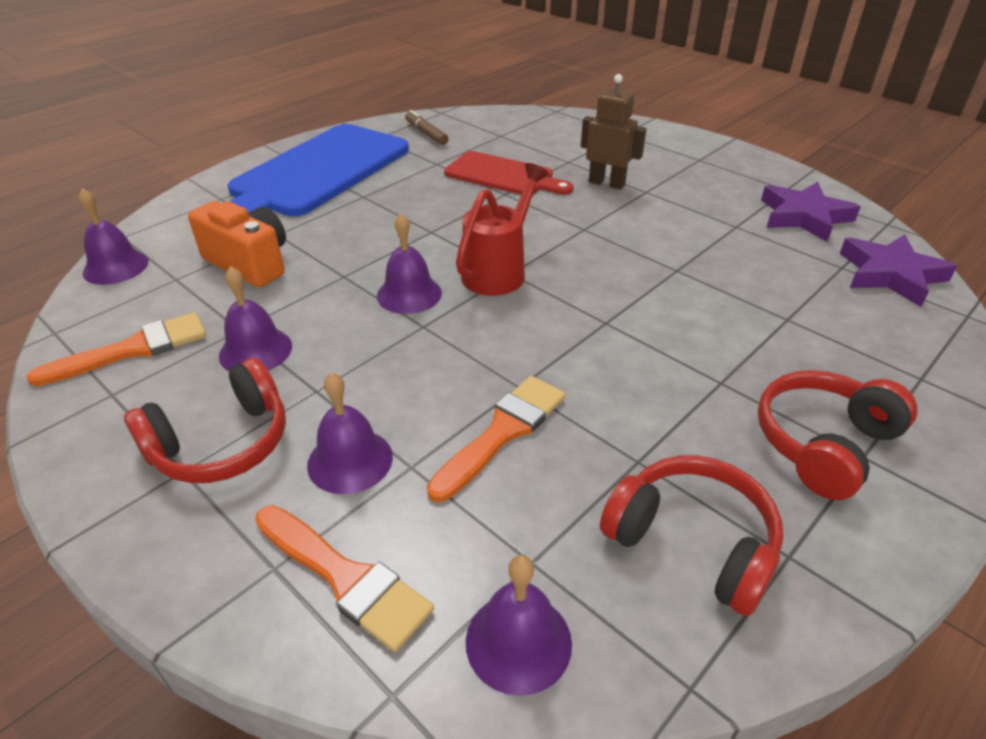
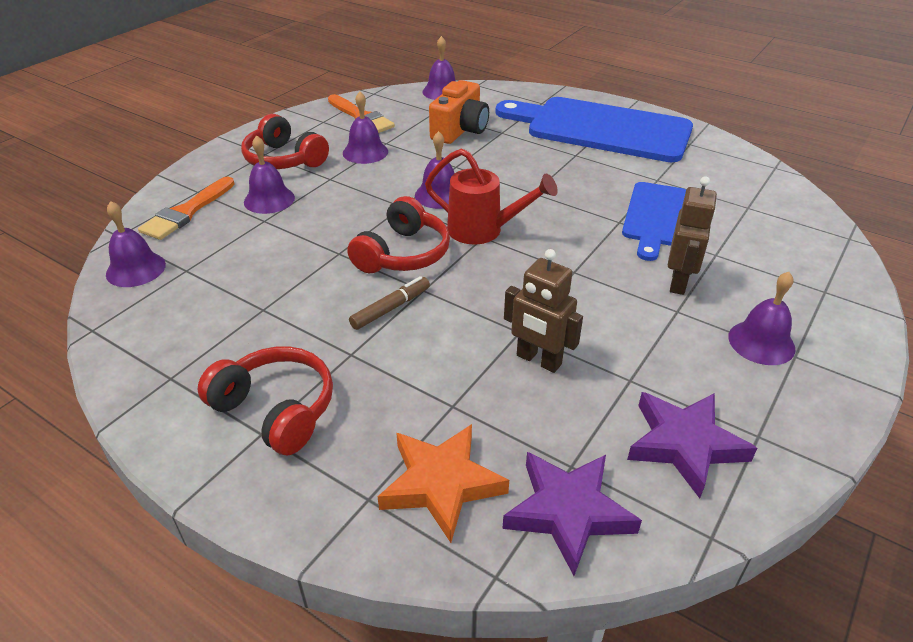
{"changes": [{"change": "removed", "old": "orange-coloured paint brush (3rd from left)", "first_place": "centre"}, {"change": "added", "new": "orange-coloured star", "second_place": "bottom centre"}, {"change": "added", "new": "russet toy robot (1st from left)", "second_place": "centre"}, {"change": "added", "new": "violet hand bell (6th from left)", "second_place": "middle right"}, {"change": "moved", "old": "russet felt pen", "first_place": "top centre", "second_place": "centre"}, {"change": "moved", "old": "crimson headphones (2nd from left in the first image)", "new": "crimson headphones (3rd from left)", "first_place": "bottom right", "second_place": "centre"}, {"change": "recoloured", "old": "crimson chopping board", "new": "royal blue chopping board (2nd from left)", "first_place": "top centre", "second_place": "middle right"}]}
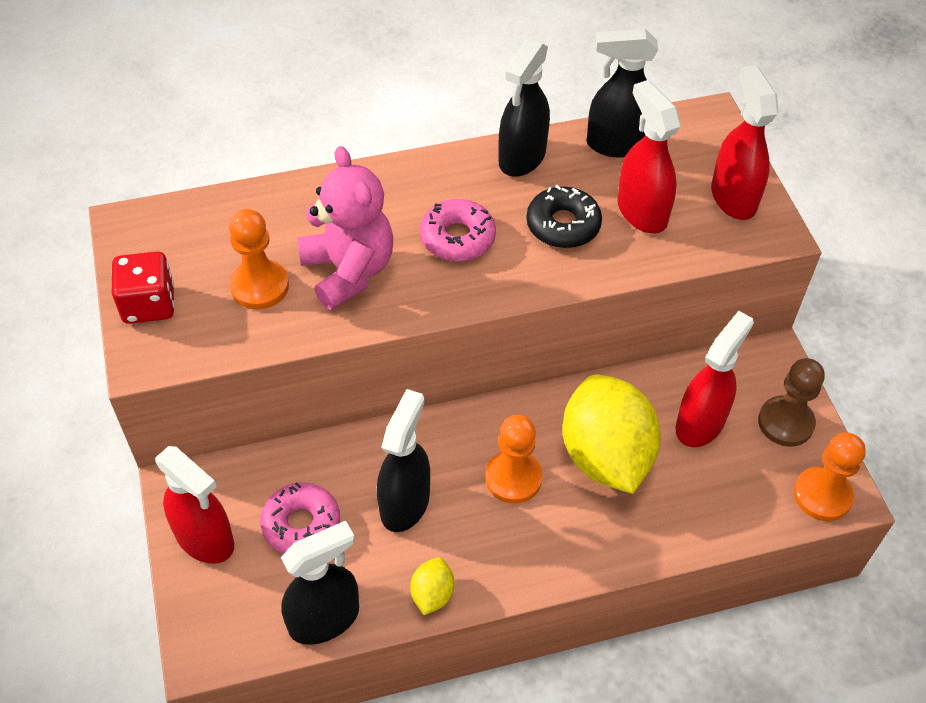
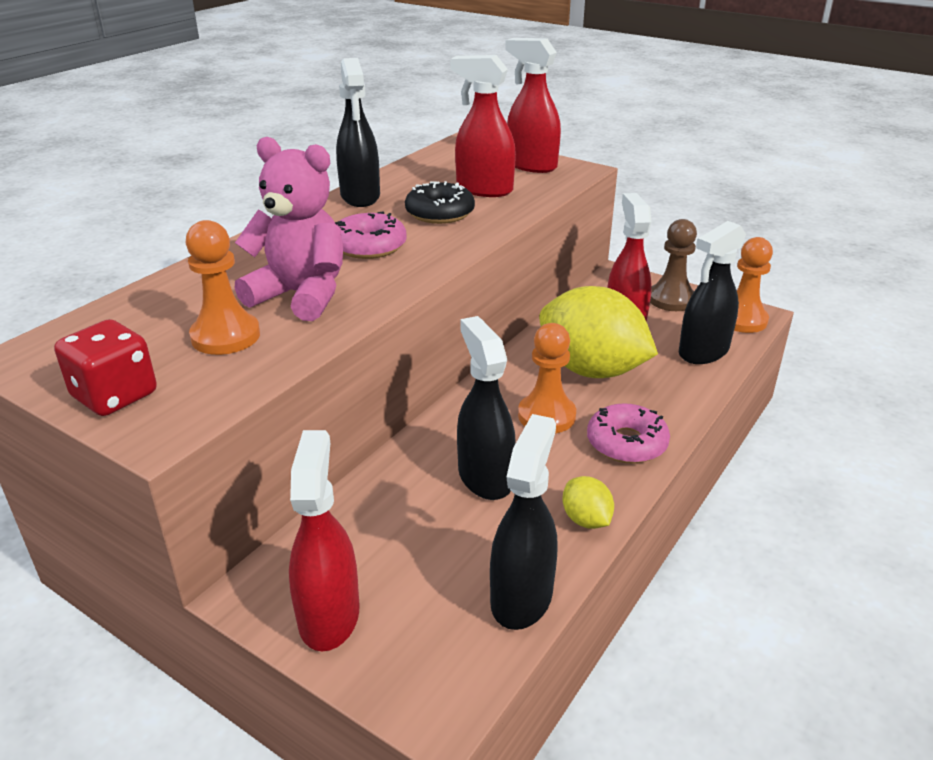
{"changes": [{"change": "moved", "old": "pink doughnut (1st from left in the first image)", "new": "pink doughnut (2nd from left)", "first_place": "bottom left", "second_place": "middle right"}, {"change": "moved", "old": "black spray bottle (4th from left)", "first_place": "top right", "second_place": "middle right"}, {"change": "turned", "old": "crimson spray bottle (1st from left)", "first_place": "bottom left", "second_place": "bottom centre", "degrees": -90}]}
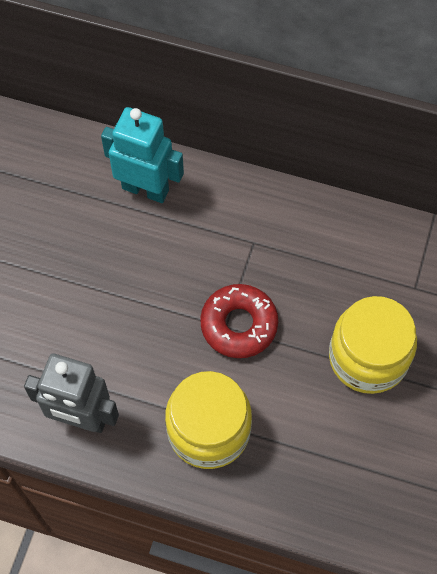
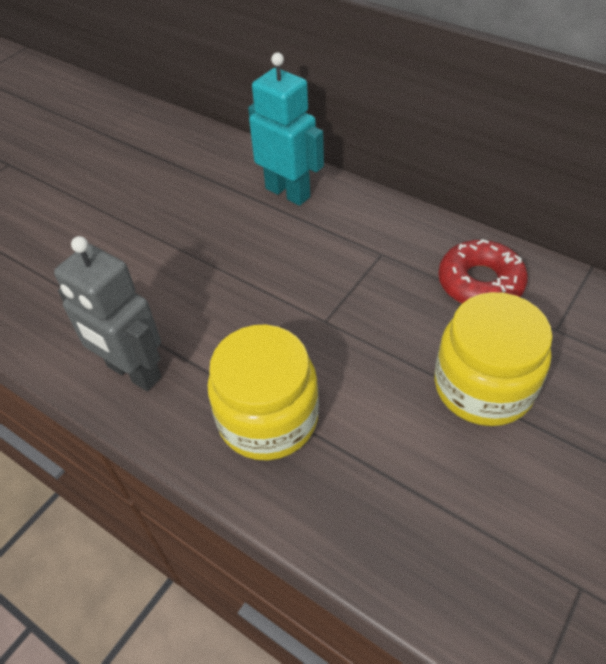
{"changes": [{"change": "moved", "old": "crimson doughnut", "first_place": "centre", "second_place": "middle right"}]}
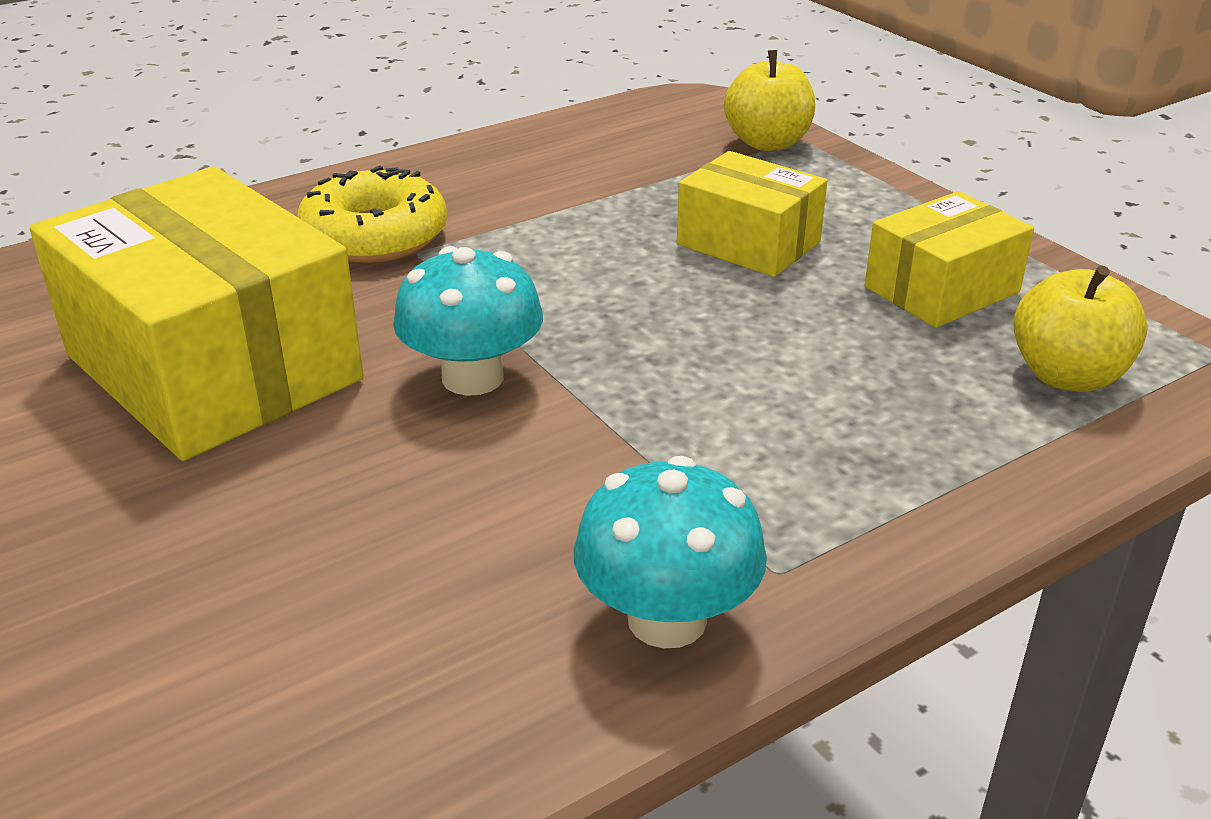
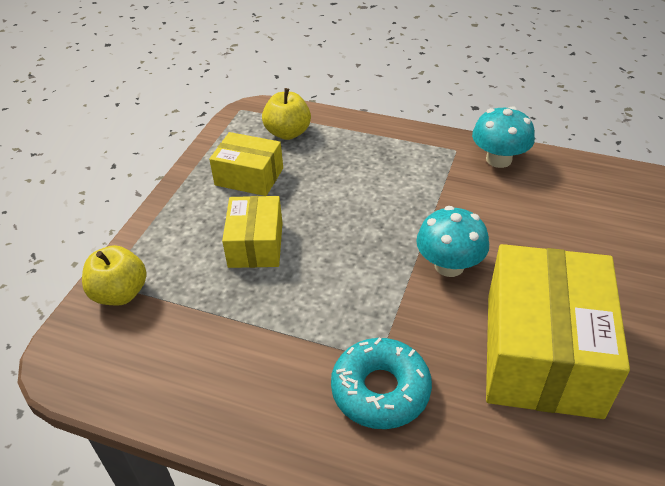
{"changes": [{"change": "recoloured", "old": "bright yellow doughnut", "new": "teal doughnut", "first_place": "top left", "second_place": "bottom centre"}]}
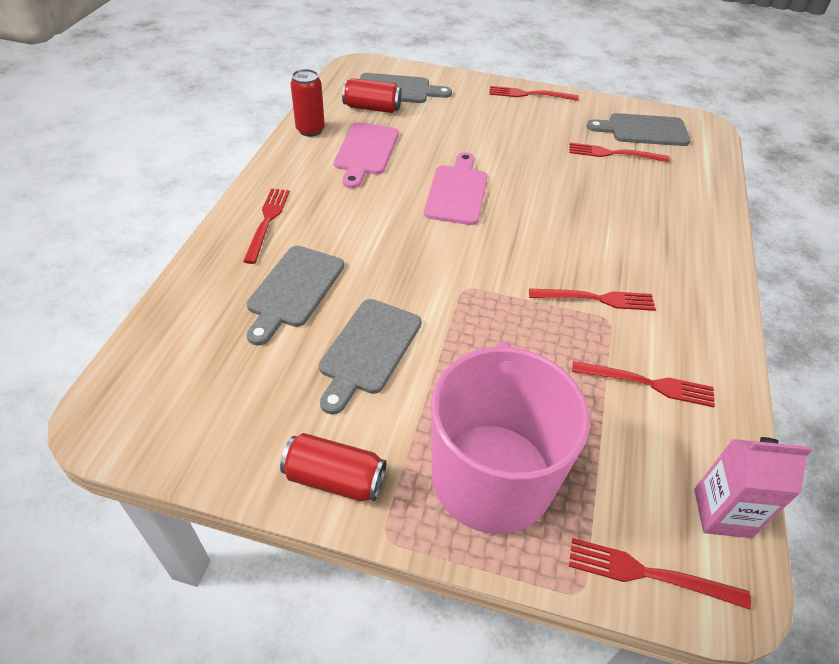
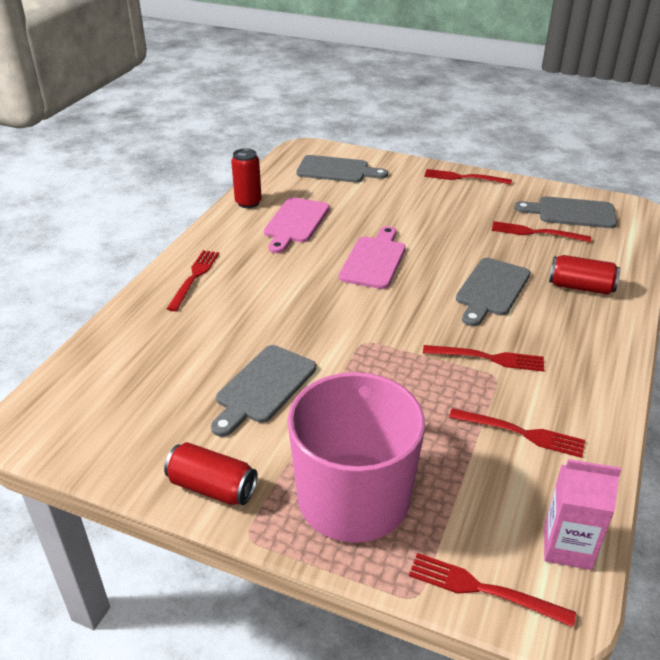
{"changes": [{"change": "moved", "old": "grey chopping board (1st from left in the first image)", "new": "grey chopping board (3rd from left)", "first_place": "centre", "second_place": "middle right"}, {"change": "moved", "old": "crimson soda can (3rd from left)", "first_place": "top centre", "second_place": "middle right"}]}
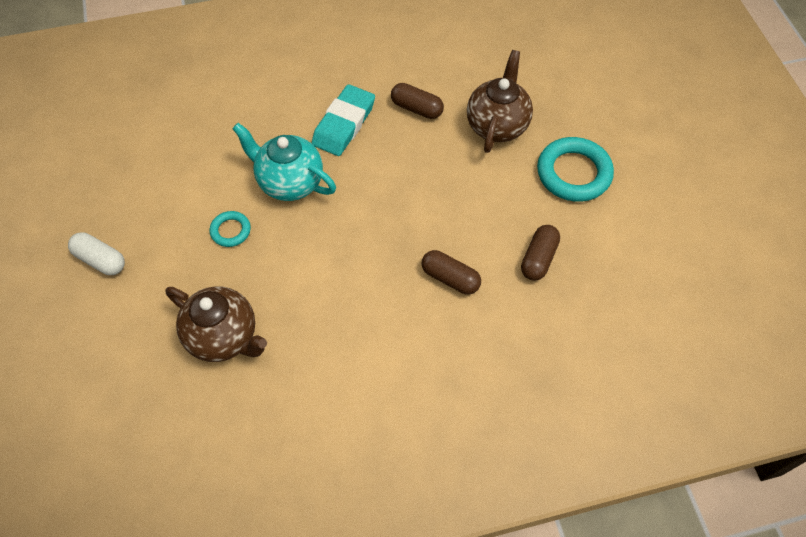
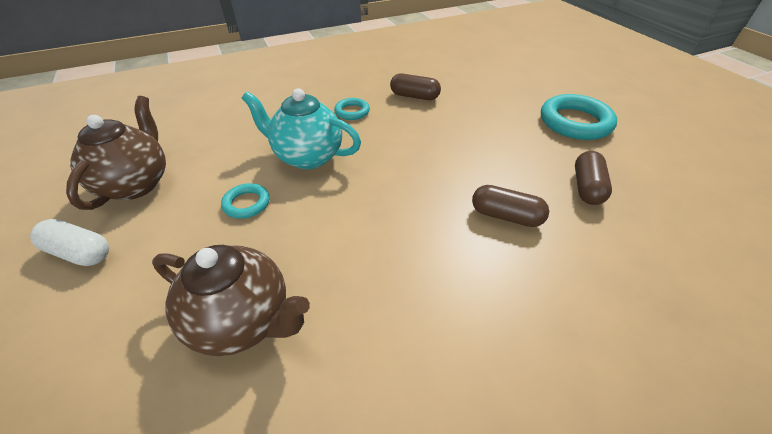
{"changes": [{"change": "moved", "old": "russet tea pot (2nd from left in the first image)", "new": "russet tea pot (1st from left)", "first_place": "top centre", "second_place": "middle left"}, {"change": "replaced", "old": "teal eraser", "new": "teal torus (2nd from left)", "first_place": "top centre", "second_place": "top centre"}]}
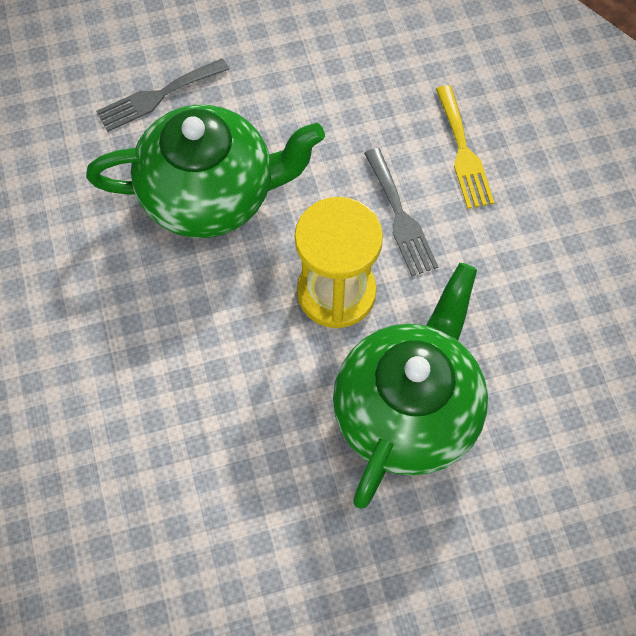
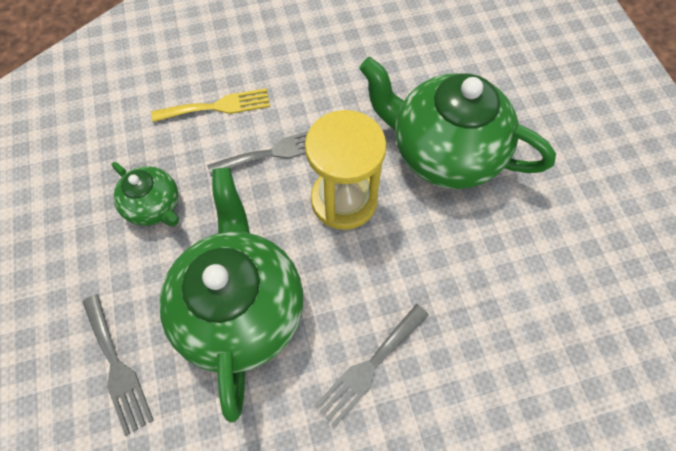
{"changes": [{"change": "added", "new": "leaf-green tea pot (1st from left)", "second_place": "middle left"}, {"change": "added", "new": "grey dinner fork (3rd from left)", "second_place": "bottom centre"}]}
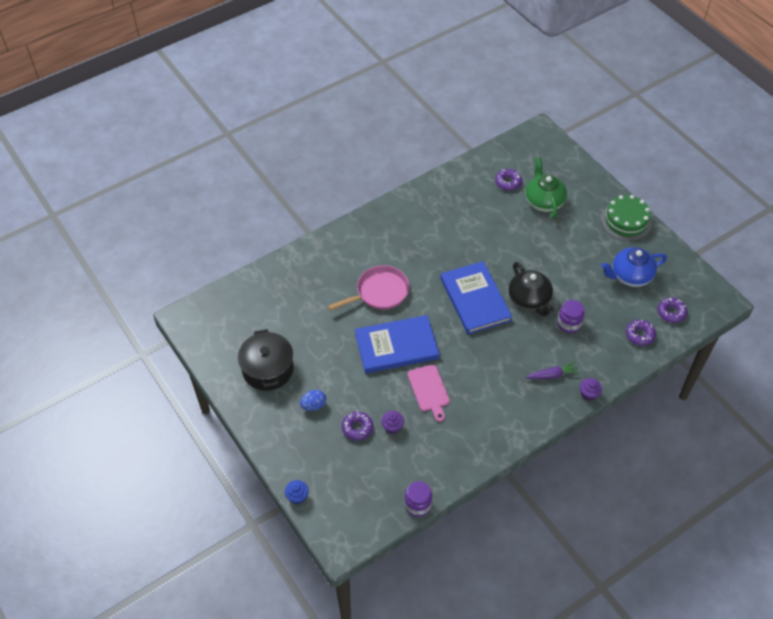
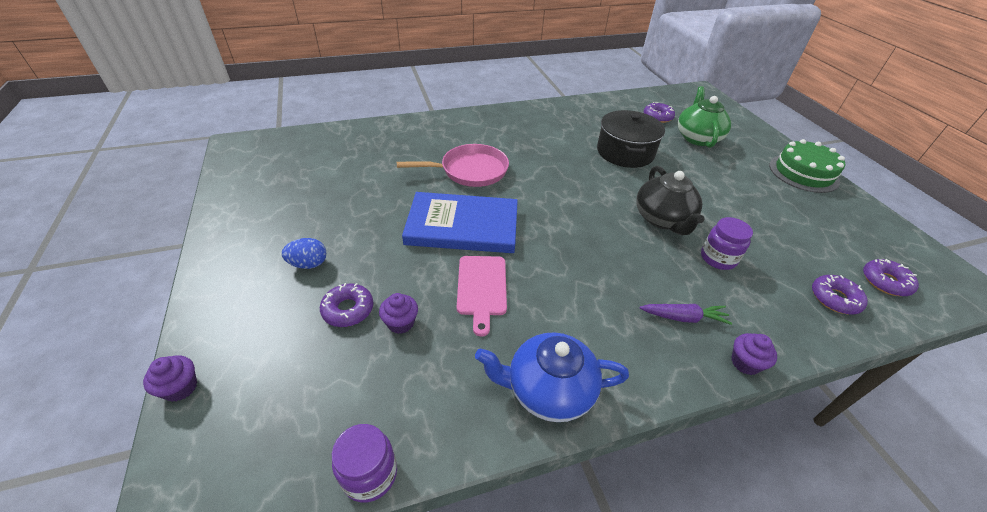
{"changes": [{"change": "removed", "old": "royal blue book (2nd from left)", "first_place": "centre"}, {"change": "moved", "old": "black stockpot", "first_place": "centre", "second_place": "top centre"}, {"change": "moved", "old": "royal blue tea pot", "first_place": "middle right", "second_place": "bottom centre"}, {"change": "recoloured", "old": "royal blue muffin", "new": "violet muffin (1st from left)", "first_place": "bottom centre", "second_place": "bottom left"}]}
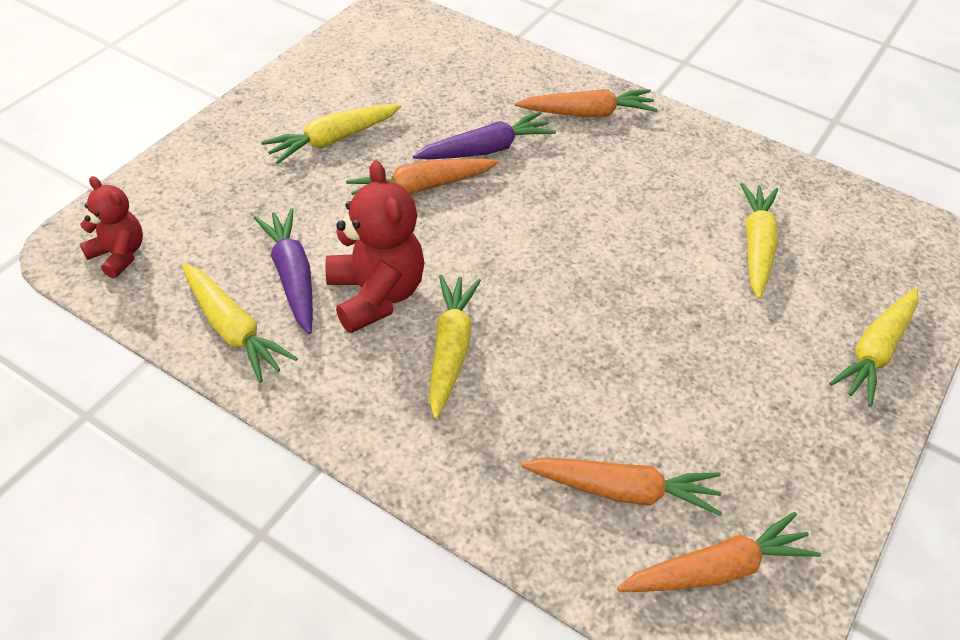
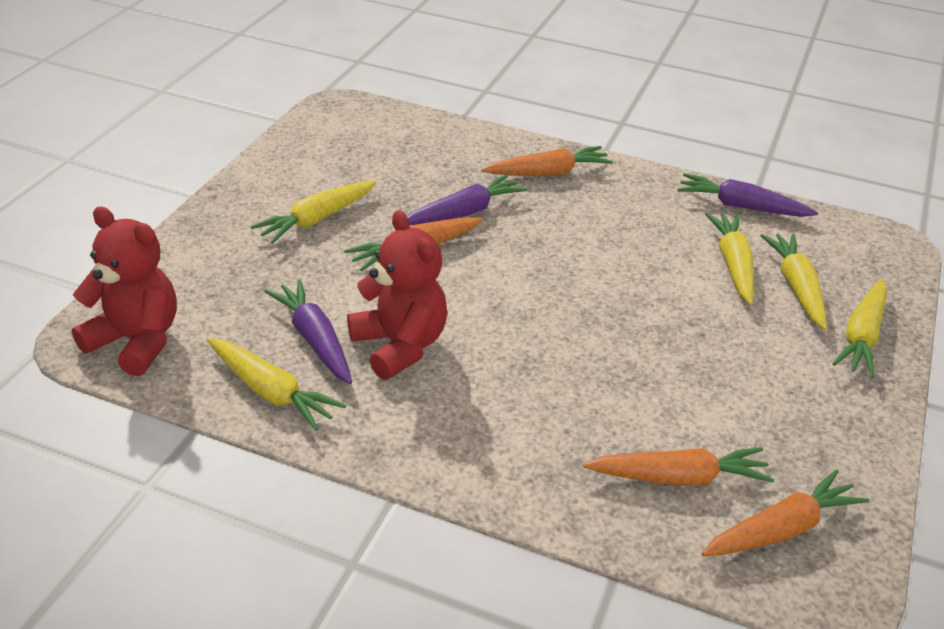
{"changes": [{"change": "added", "new": "violet toy carrot (3rd from left)", "second_place": "top right"}, {"change": "moved", "old": "bright yellow toy carrot (3rd from left in the first image)", "new": "bright yellow toy carrot (4th from left)", "first_place": "centre", "second_place": "middle right"}, {"change": "resized", "old": "crimson teddy bear (1st from left)", "first_place": "middle left", "second_place": "middle left", "factor": 1.64}]}
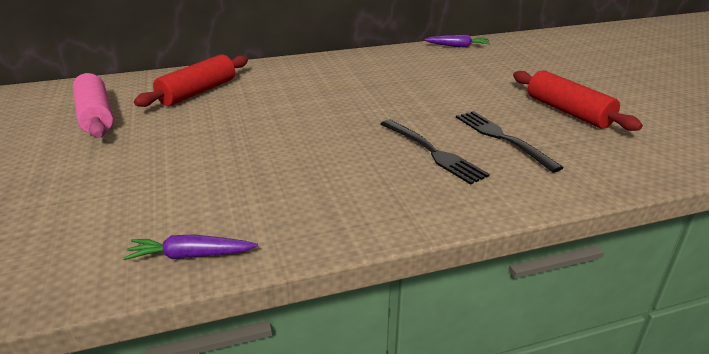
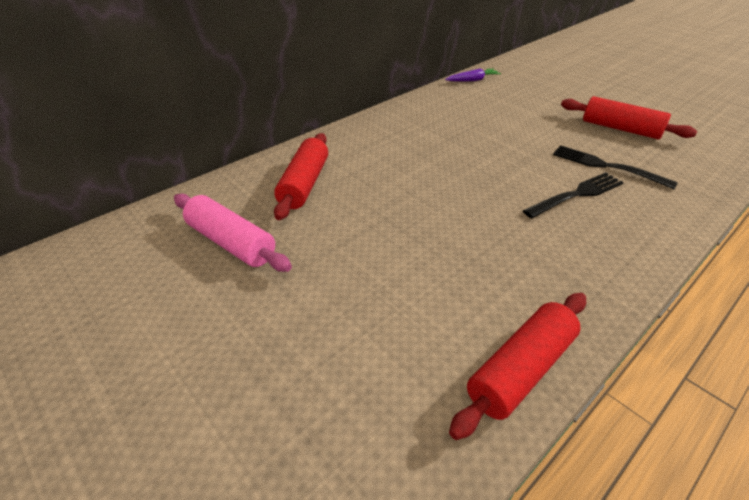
{"changes": [{"change": "replaced", "old": "violet toy carrot (1st from left)", "new": "crimson pastry roller (2nd from left)", "first_place": "bottom left", "second_place": "bottom right"}, {"change": "turned", "old": "black dinner fork (1st from left)", "first_place": "centre", "second_place": "middle right", "degrees": -60}]}
